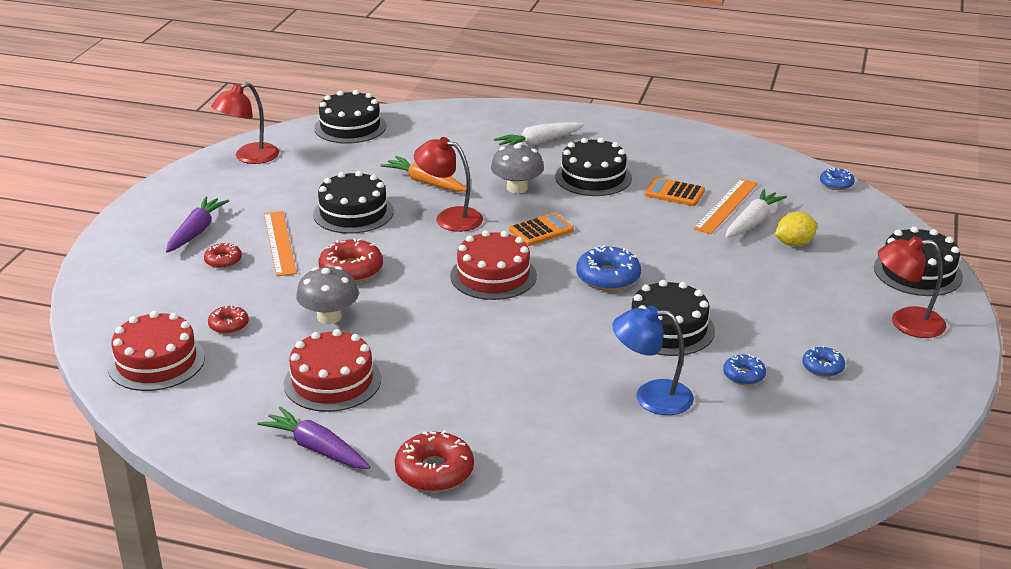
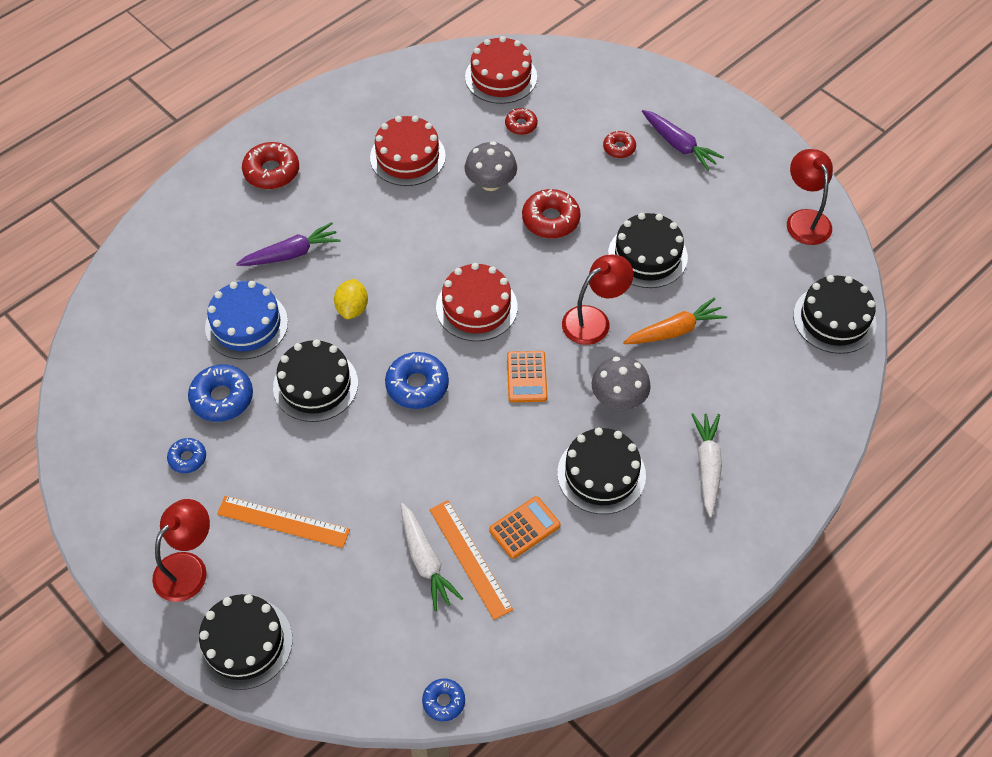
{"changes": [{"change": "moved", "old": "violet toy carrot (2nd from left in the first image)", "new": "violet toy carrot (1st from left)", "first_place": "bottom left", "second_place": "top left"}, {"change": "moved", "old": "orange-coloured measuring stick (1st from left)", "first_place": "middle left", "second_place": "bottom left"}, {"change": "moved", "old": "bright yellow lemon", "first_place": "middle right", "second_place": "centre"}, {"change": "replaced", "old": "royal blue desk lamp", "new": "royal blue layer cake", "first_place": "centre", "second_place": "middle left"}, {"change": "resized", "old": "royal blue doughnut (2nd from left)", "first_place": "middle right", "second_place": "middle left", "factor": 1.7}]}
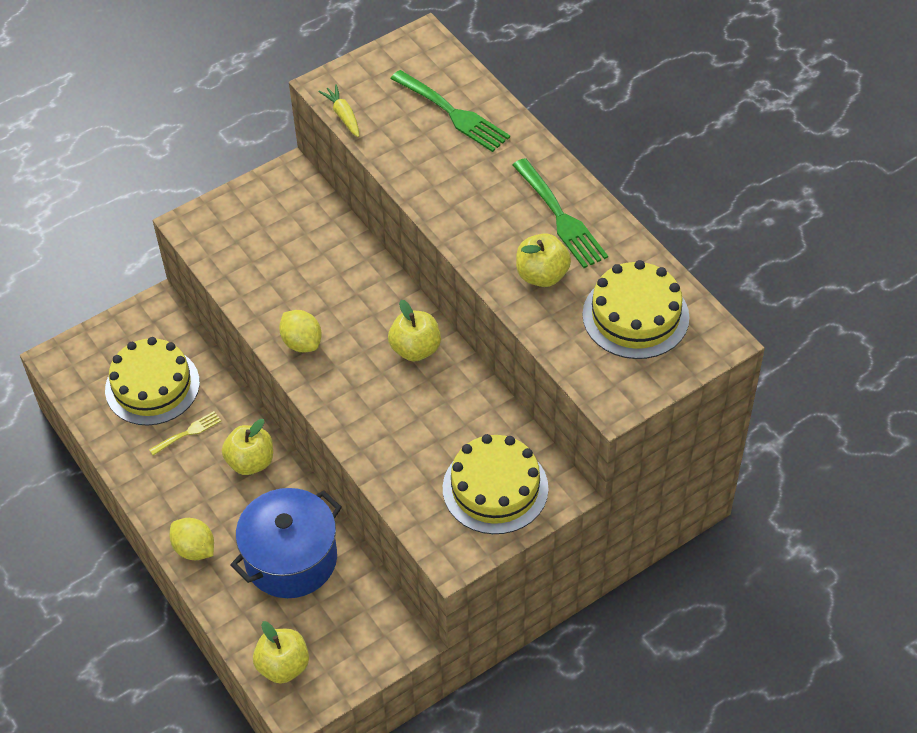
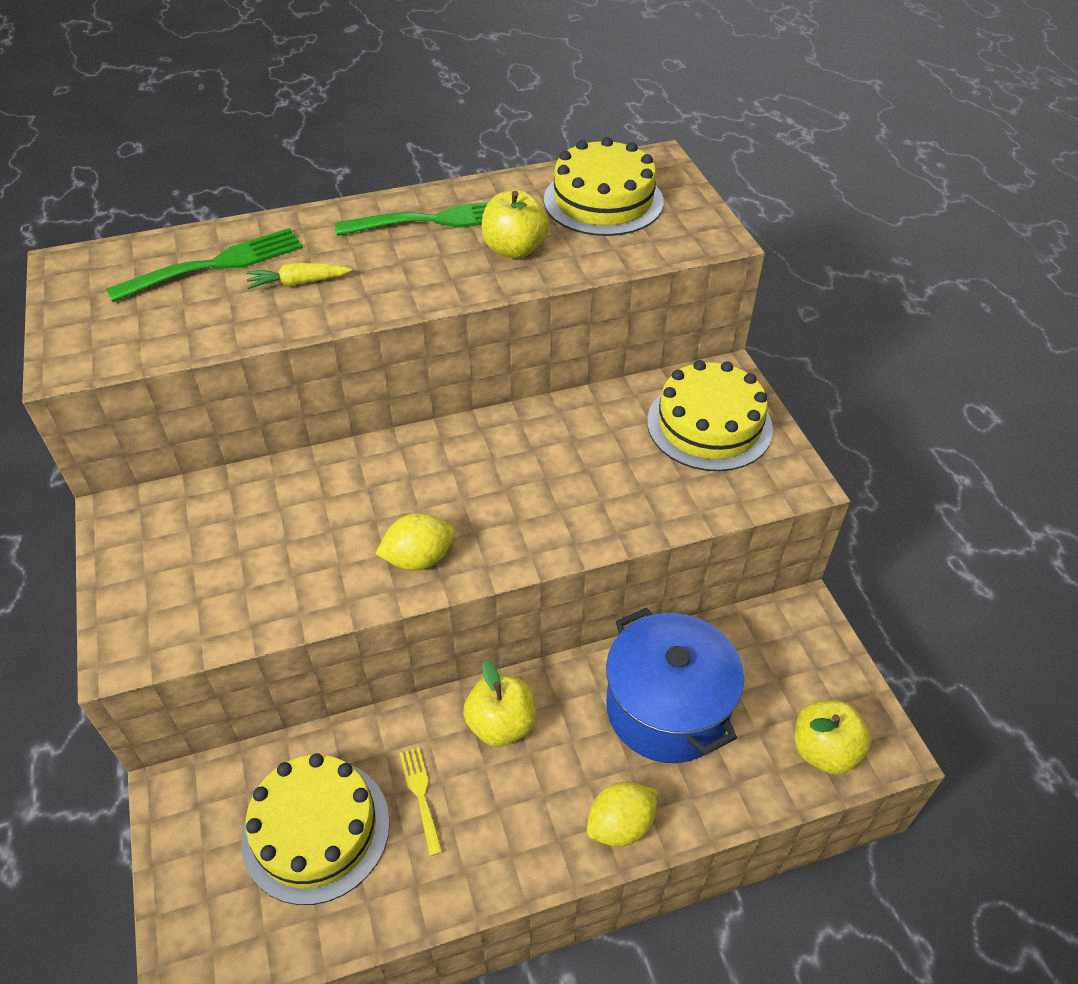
{"changes": [{"change": "removed", "old": "bright yellow apple fruit (3rd from left)", "first_place": "centre"}, {"change": "moved", "old": "bright yellow toy carrot", "first_place": "top centre", "second_place": "top left"}]}
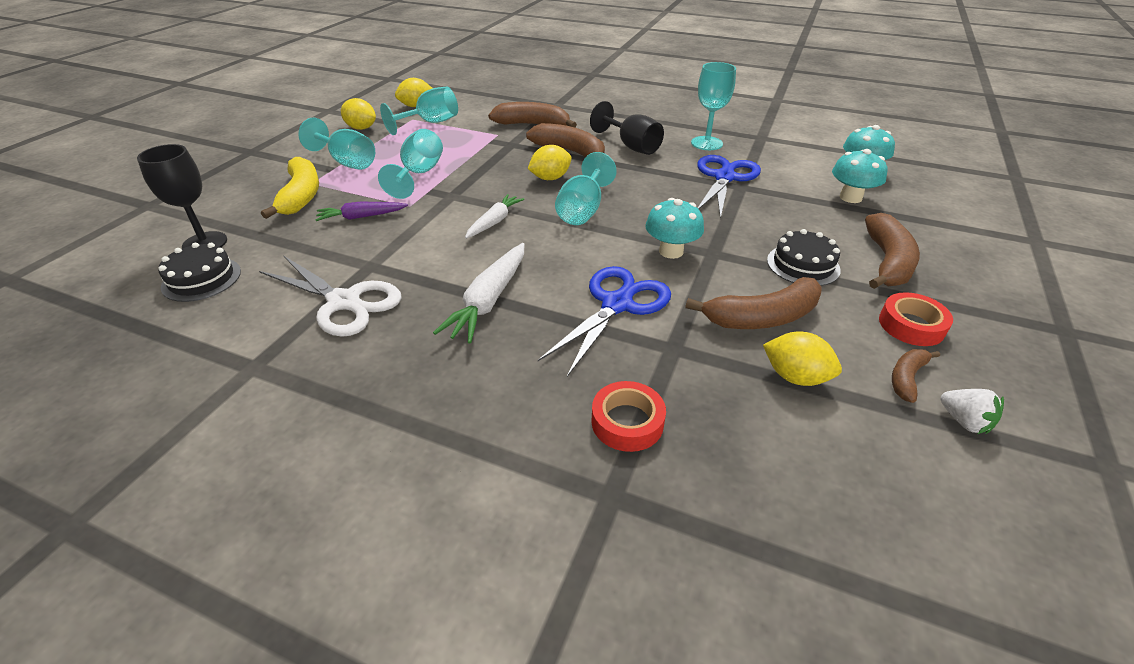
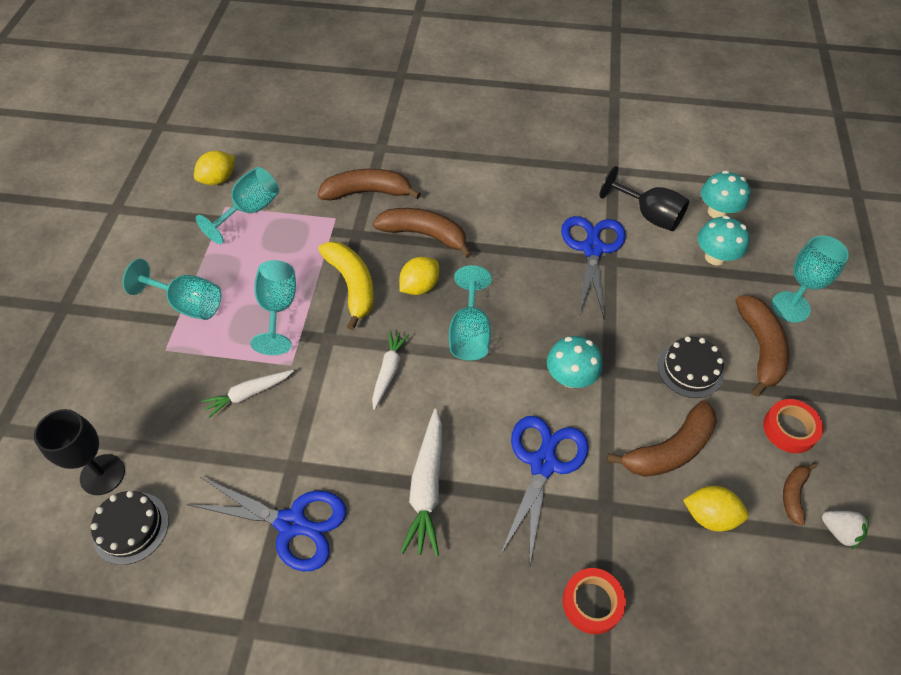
{"changes": [{"change": "removed", "old": "bright yellow lemon (1st from left)", "first_place": "top left"}, {"change": "moved", "old": "bright yellow banana fruit", "first_place": "top left", "second_place": "centre"}, {"change": "moved", "old": "black wine glass (2nd from left)", "first_place": "top centre", "second_place": "top right"}, {"change": "moved", "old": "teal wine glass (5th from left)", "first_place": "top centre", "second_place": "middle right"}, {"change": "recoloured", "old": "snow-white scissors", "new": "royal blue scissors (1st from left)", "first_place": "middle left", "second_place": "bottom left"}, {"change": "recoloured", "old": "violet toy carrot", "new": "snow-white toy carrot (1st from left)", "first_place": "top left", "second_place": "middle left"}]}
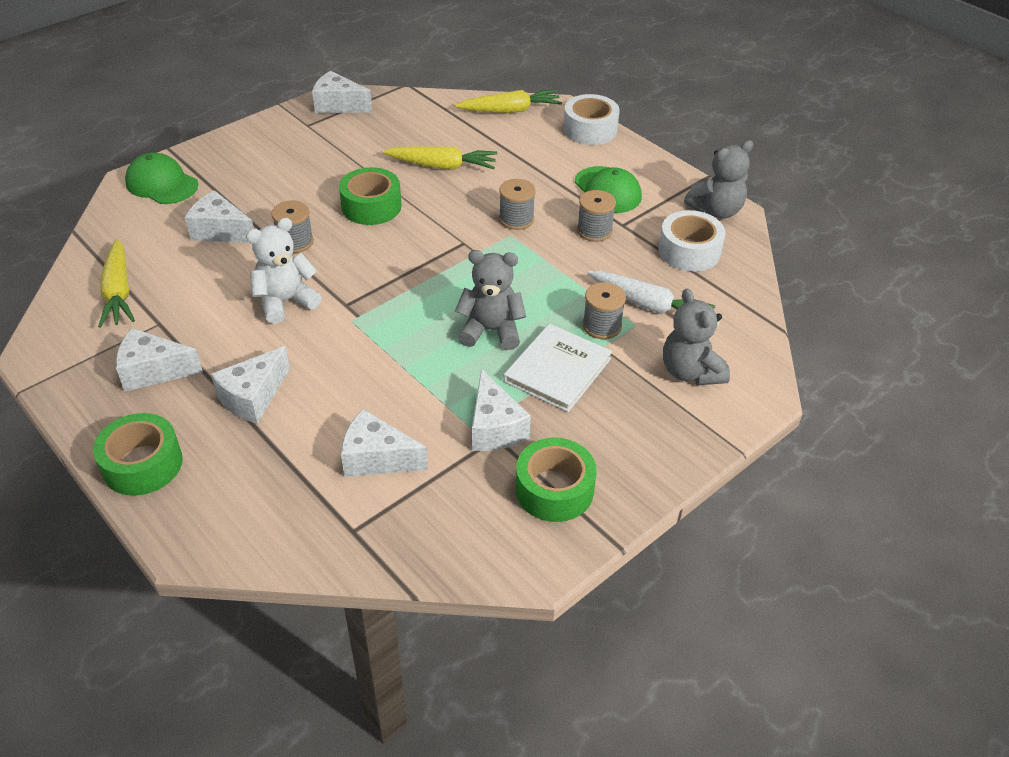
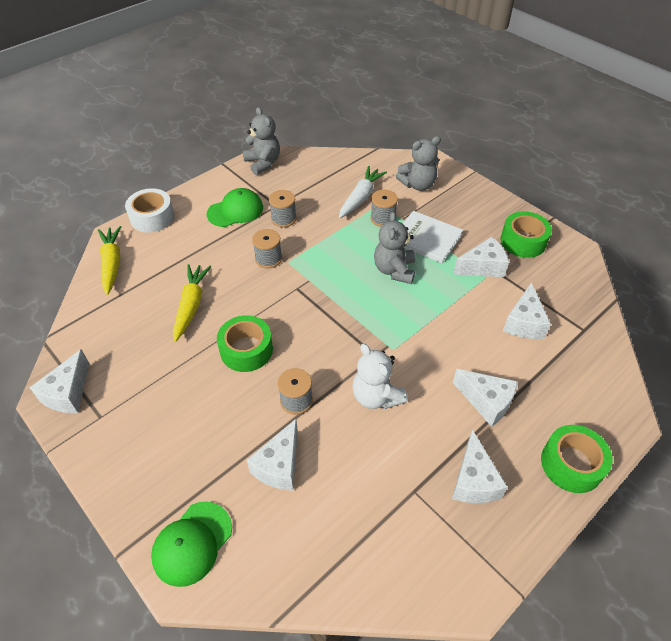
{"changes": [{"change": "removed", "old": "bright yellow toy carrot (1st from left)", "first_place": "middle left"}, {"change": "removed", "old": "snow-white tape (2nd from left)", "first_place": "top right"}]}
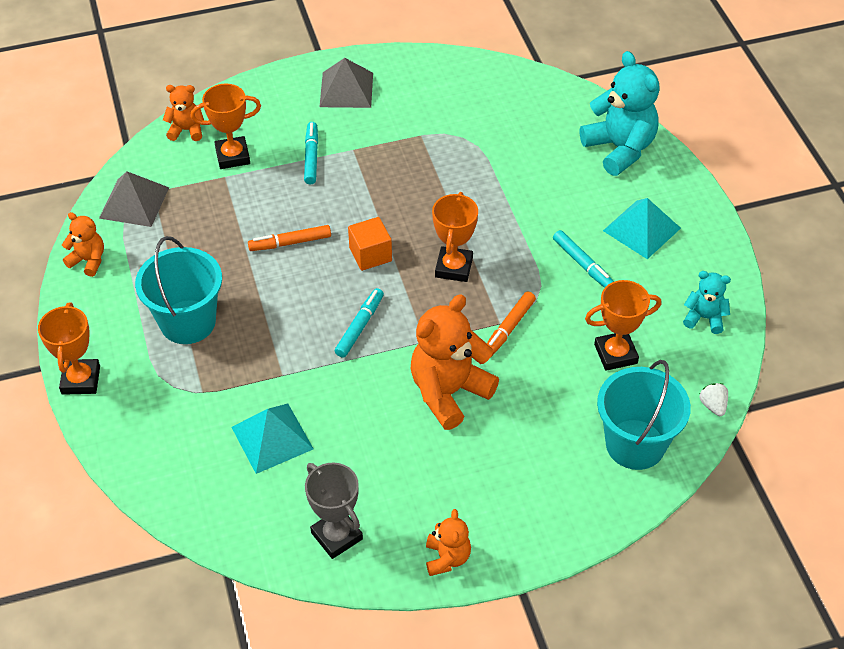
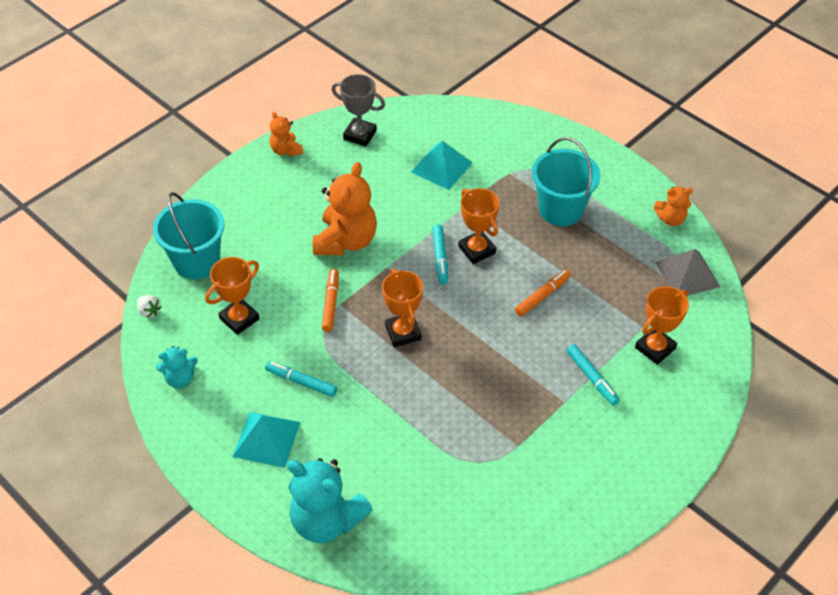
{"changes": [{"change": "removed", "old": "orange-coloured teddy bear (2nd from left)", "first_place": "top left"}, {"change": "removed", "old": "grey solid pyramid (2nd from left)", "first_place": "top centre"}, {"change": "removed", "old": "orange-coloured cube", "first_place": "centre"}, {"change": "moved", "old": "orange-coloured trophy (1st from left in the first image)", "new": "orange-coloured trophy (3rd from left)", "first_place": "middle left", "second_place": "centre"}]}
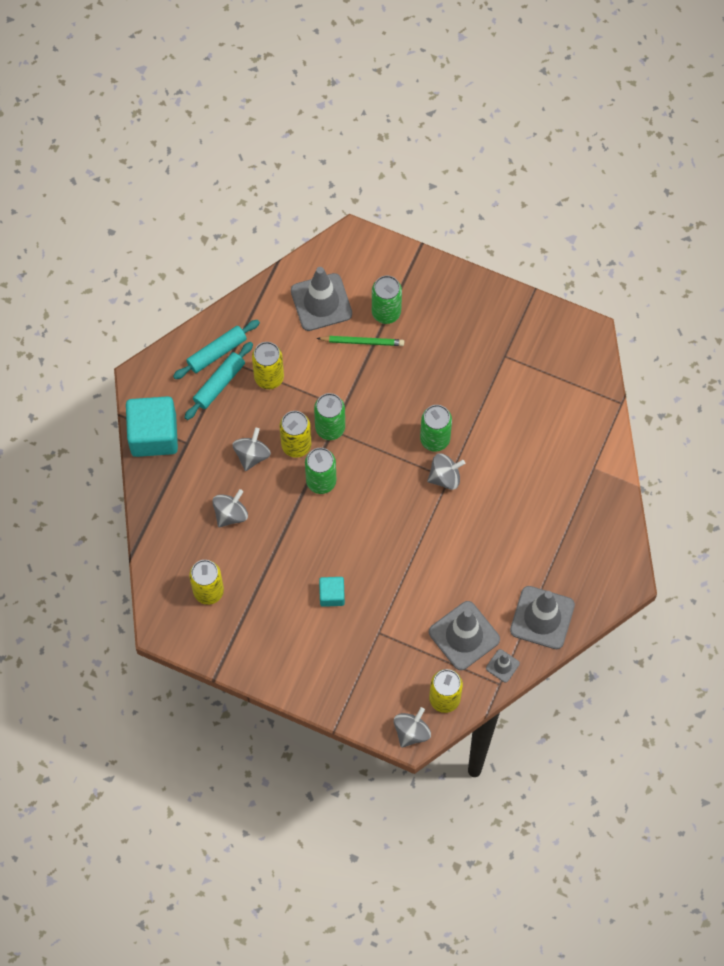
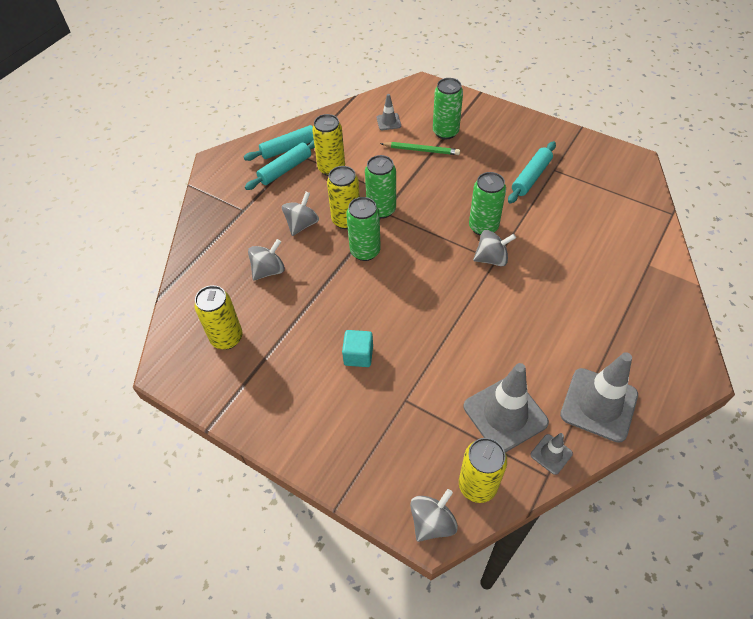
{"changes": [{"change": "removed", "old": "teal cube (1st from left)", "first_place": "middle left"}, {"change": "added", "new": "teal pastry roller (3rd from left)", "second_place": "top right"}, {"change": "resized", "old": "grey road cone (1st from left)", "first_place": "top centre", "second_place": "top centre", "factor": 0.48}]}
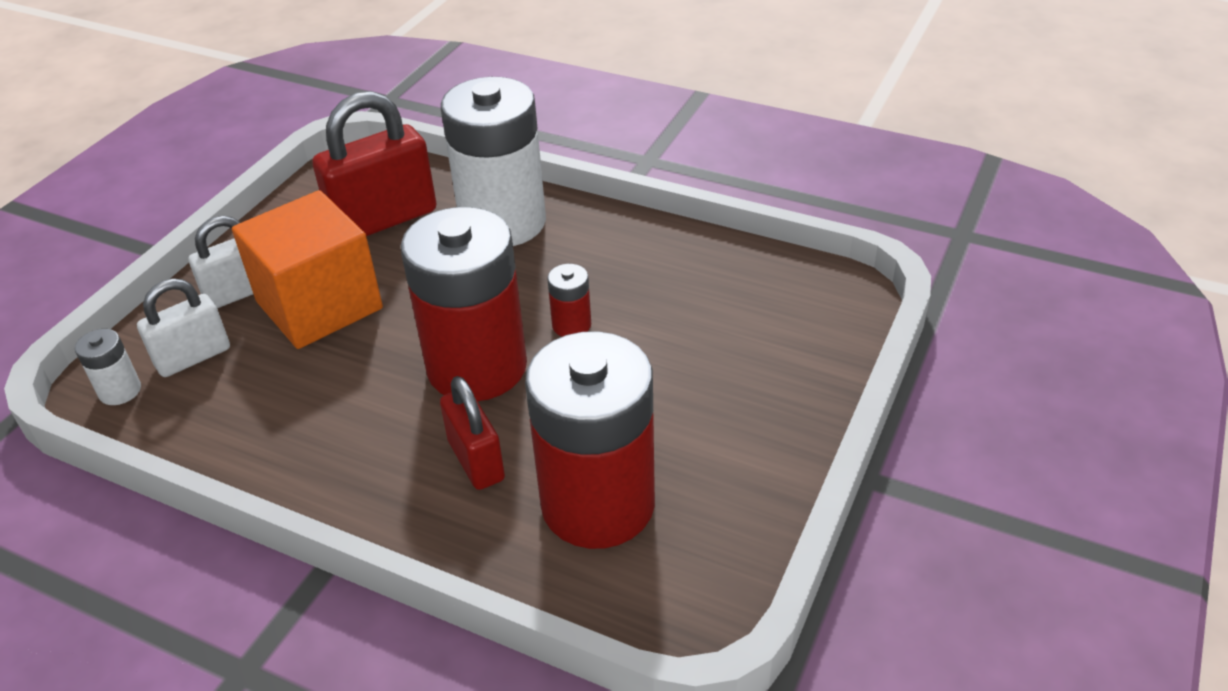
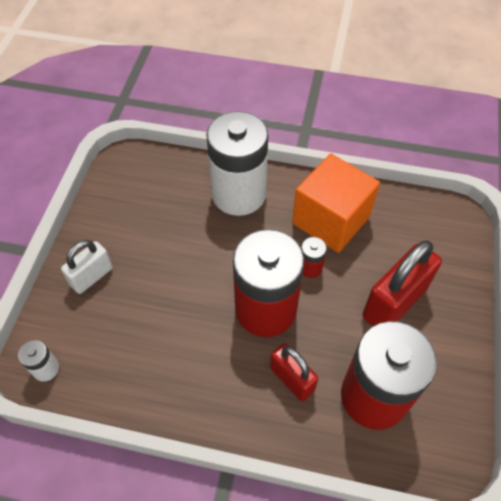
{"changes": [{"change": "removed", "old": "snow-white lock (1st from left)", "first_place": "middle left"}, {"change": "moved", "old": "orange-coloured cube", "first_place": "middle left", "second_place": "middle right"}, {"change": "moved", "old": "crimson lock (1st from left in the first image)", "new": "crimson lock (2nd from left)", "first_place": "top left", "second_place": "middle right"}]}
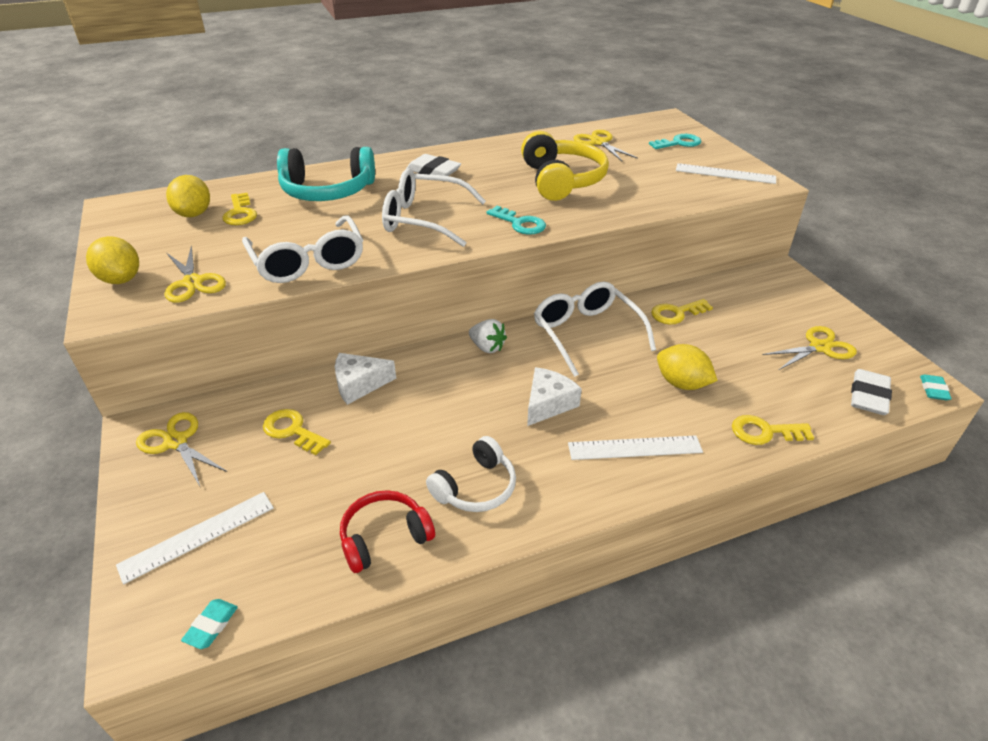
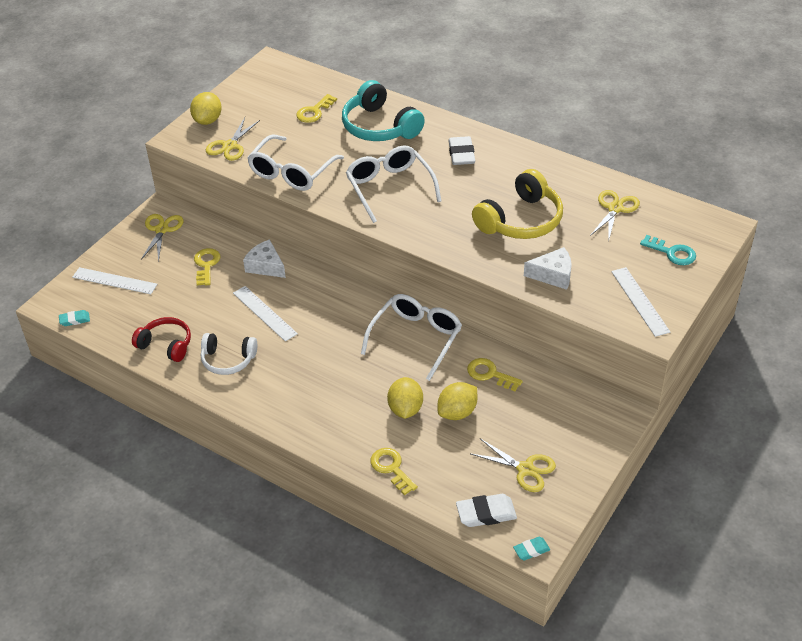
{"changes": [{"change": "removed", "old": "snow-white berry", "first_place": "centre"}, {"change": "removed", "old": "teal key (1st from left)", "first_place": "top centre"}, {"change": "moved", "old": "bright yellow lemon (2nd from left in the first image)", "new": "bright yellow lemon (3rd from left)", "first_place": "top left", "second_place": "centre"}, {"change": "moved", "old": "snow-white cheese (2nd from left)", "first_place": "centre", "second_place": "middle right"}, {"change": "moved", "old": "snow-white measuring stick (2nd from left)", "first_place": "centre", "second_place": "middle left"}]}
